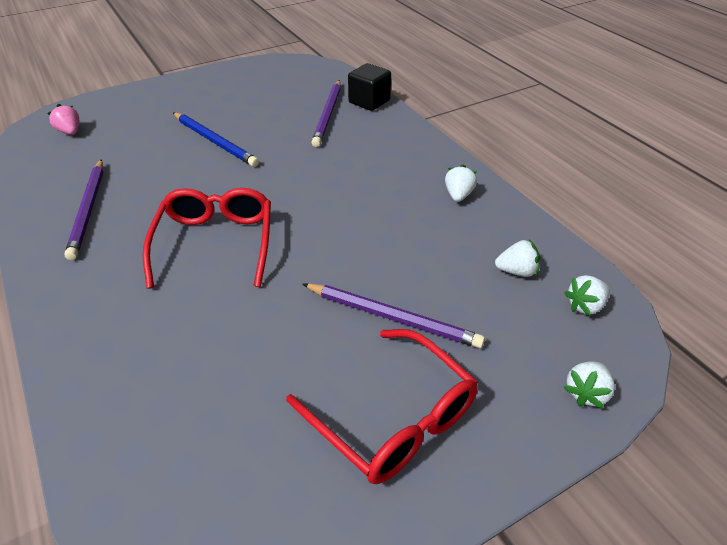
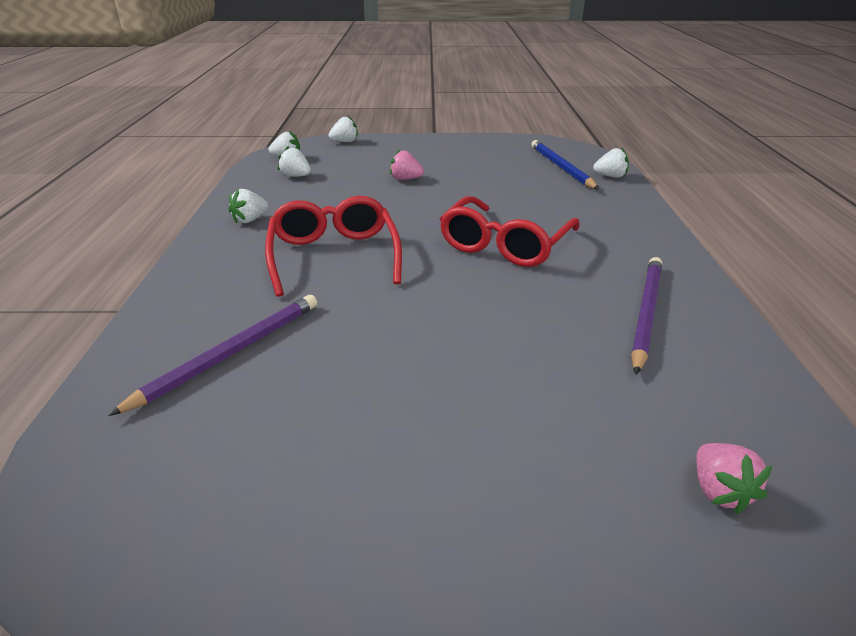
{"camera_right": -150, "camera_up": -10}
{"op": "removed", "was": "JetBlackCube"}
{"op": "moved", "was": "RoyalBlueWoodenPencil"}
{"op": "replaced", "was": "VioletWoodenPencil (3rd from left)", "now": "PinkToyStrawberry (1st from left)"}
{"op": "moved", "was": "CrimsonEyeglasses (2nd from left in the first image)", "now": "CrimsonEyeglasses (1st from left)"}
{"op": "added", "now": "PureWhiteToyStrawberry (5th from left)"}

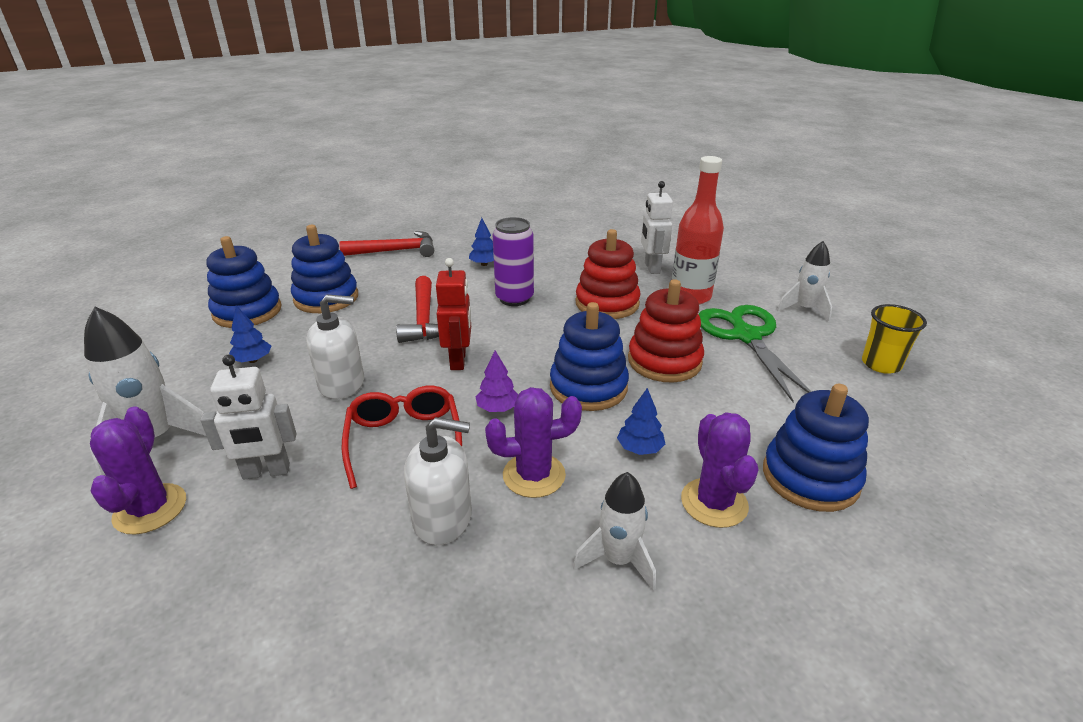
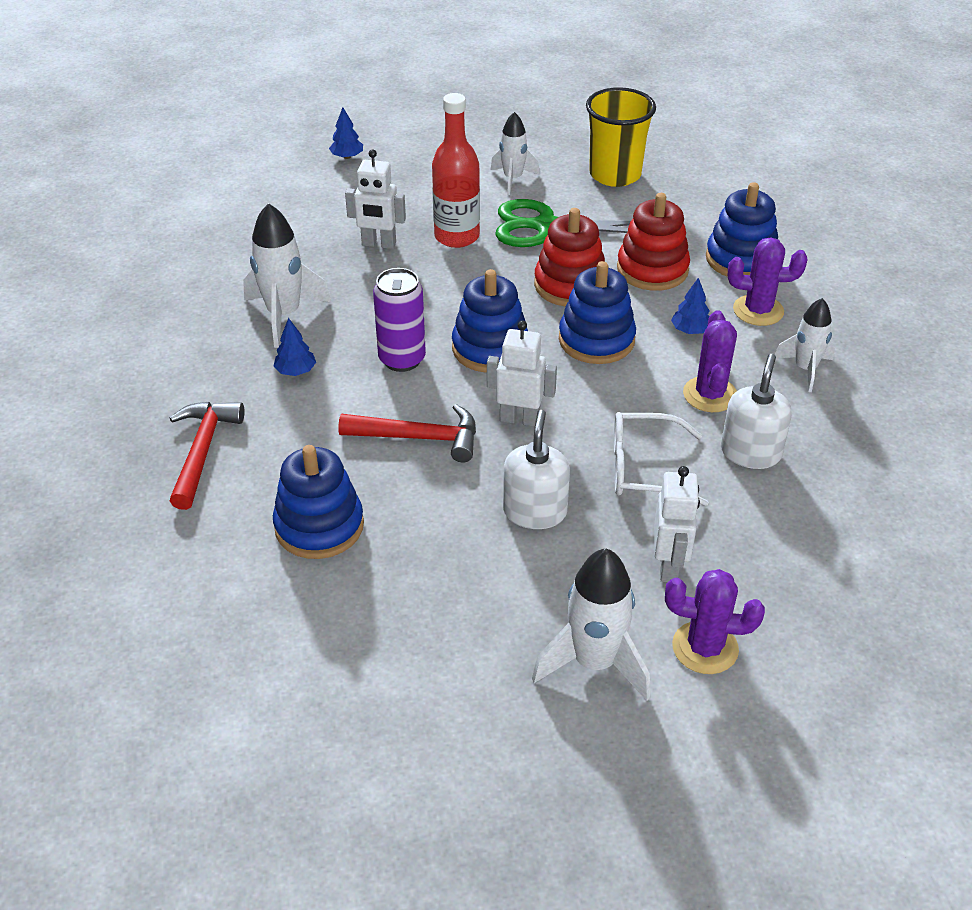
{"camera_right": -75, "camera_up": 10}
{"op": "moved", "was": "CrimsonStackingRings (1st from left in the first image)", "now": "CrimsonStackingRings (2nd from left)"}
{"op": "moved", "was": "RoyalBlueStackingRings (1st from left in the first image)", "now": "RoyalBlueStackingRings (2nd from left)"}
{"op": "recoloured", "was": "CrimsonRobotFigure", "now": "PureWhiteRobotFigure (2nd from left)"}
{"op": "resized", "was": "GoldenTumbler", "ratio": 1.58}
{"op": "moved", "was": "RoyalBlueFirTree (1st from left in the first image)", "now": "RoyalBlueFirTree (2nd from left)"}
{"op": "removed", "was": "VioletFirTree"}
{"op": "recoloured", "was": "CrimsonEyeglasses", "now": "PureWhiteEyeglasses"}
{"op": "added", "now": "PureWhiteSpaceship (1st from left)"}

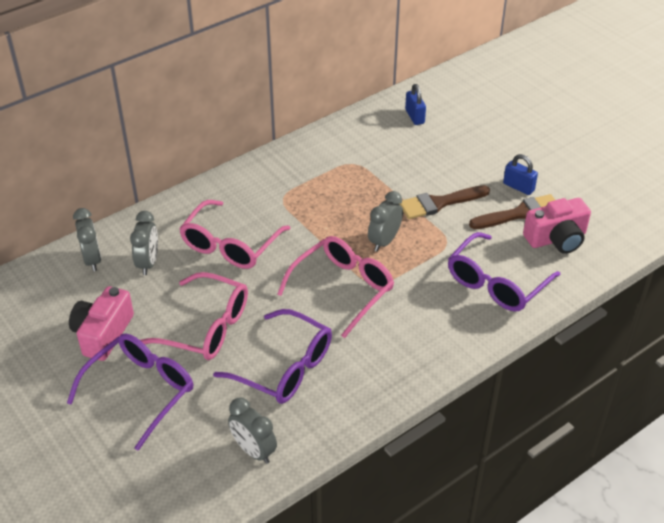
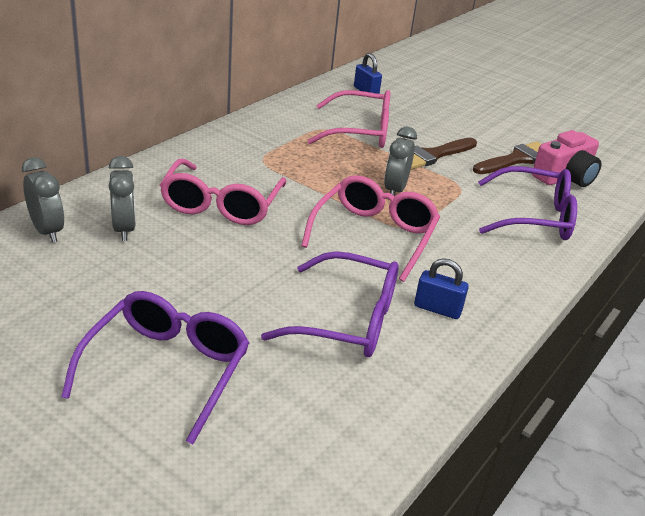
{"camera_right": -20, "camera_up": -10}
{"op": "moved", "was": "RoyalBlueSmallLock (2nd from left)"}
{"op": "turned", "was": "VioletEyeglasses (3rd from left)", "clockwise": -105}
{"op": "moved", "was": "PinkEyeglasses (1st from left in the first image)", "now": "PinkEyeglasses (2nd from left)"}
{"op": "removed", "was": "PinkPhotoCamera (1st from left)"}
{"op": "removed", "was": "GreyClock (3rd from left)"}

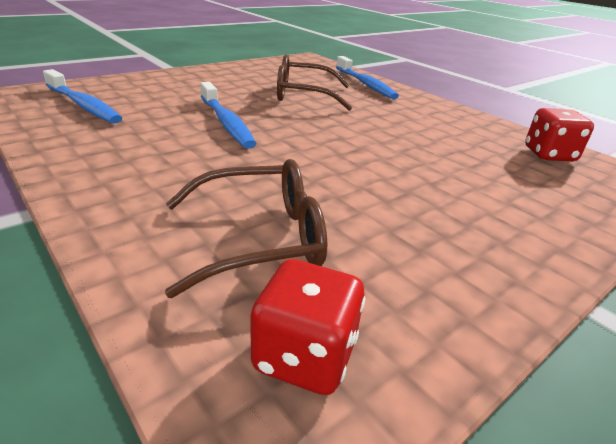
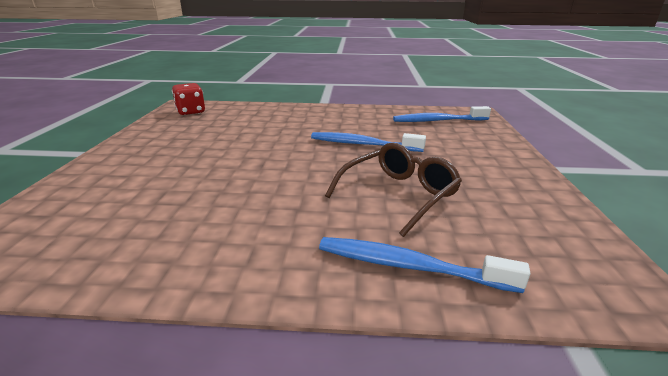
{"camera_right": 135, "camera_up": -5}
{"op": "removed", "was": "CrimsonGameDie (2nd from left)"}
{"op": "removed", "was": "RussetEyeglasses (1st from left)"}

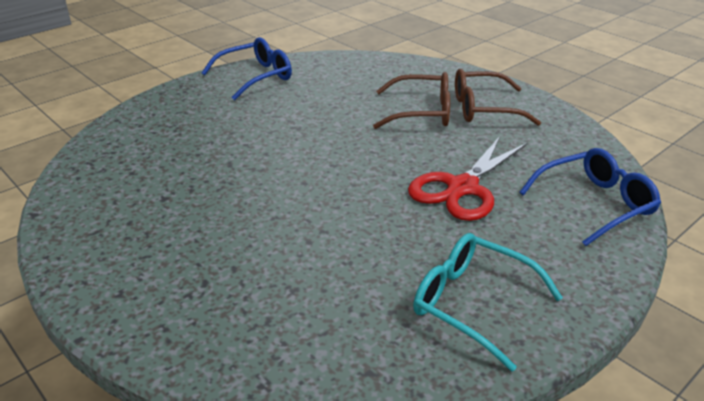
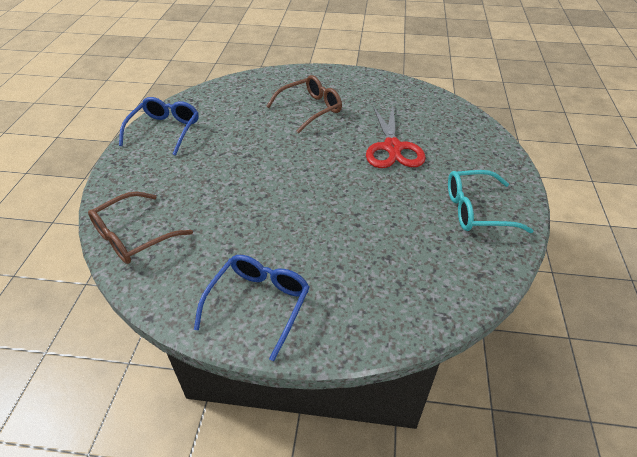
{"camera_right": -40, "camera_up": 10}
{"op": "moved", "was": "RussetEyeglasses (2nd from left in the first image)", "now": "RussetEyeglasses (1st from left)"}
{"op": "moved", "was": "RoyalBlueEyeglasses (2nd from left)"}

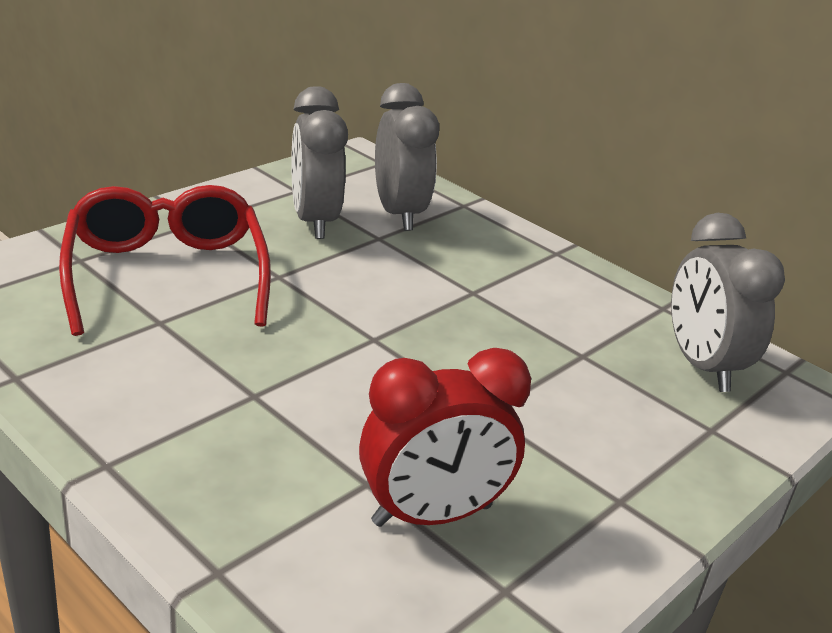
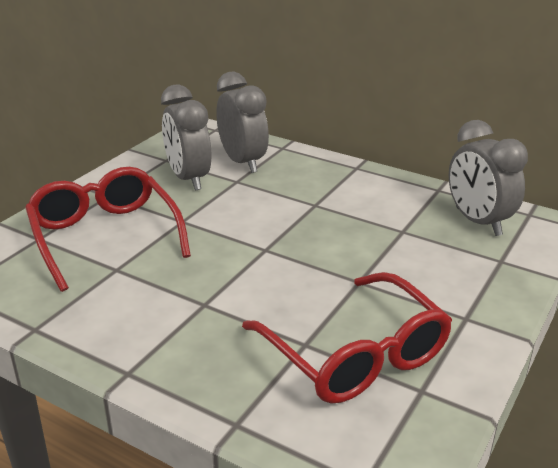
{"camera_right": -10, "camera_up": 0}
{"op": "replaced", "was": "CrimsonClock", "now": "CrimsonEyeglasses (2nd from left)"}

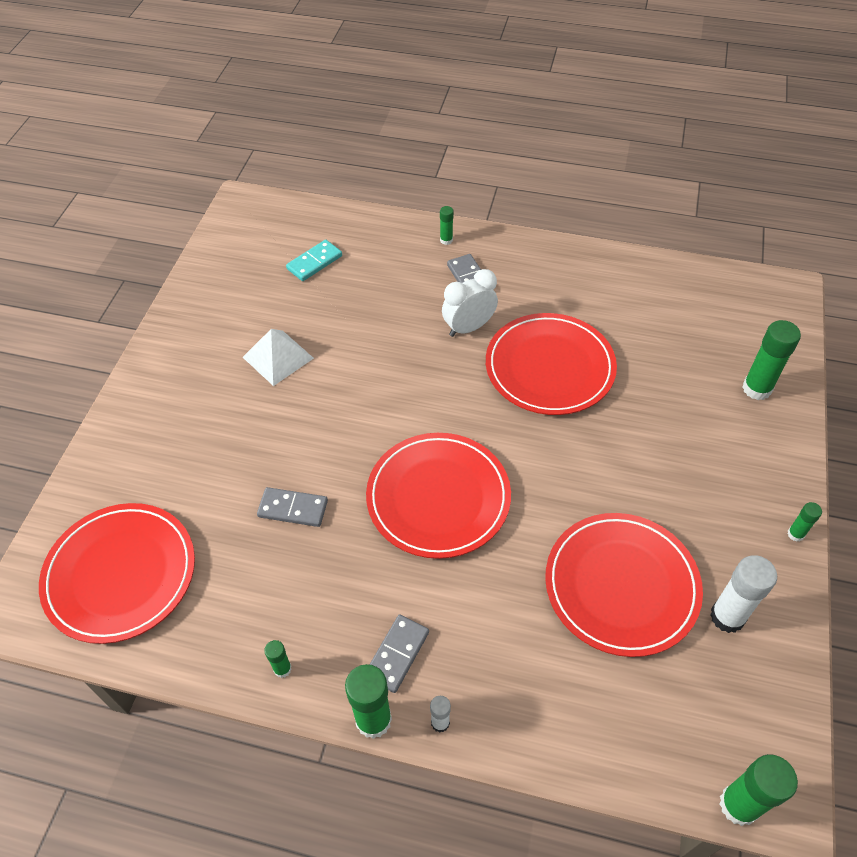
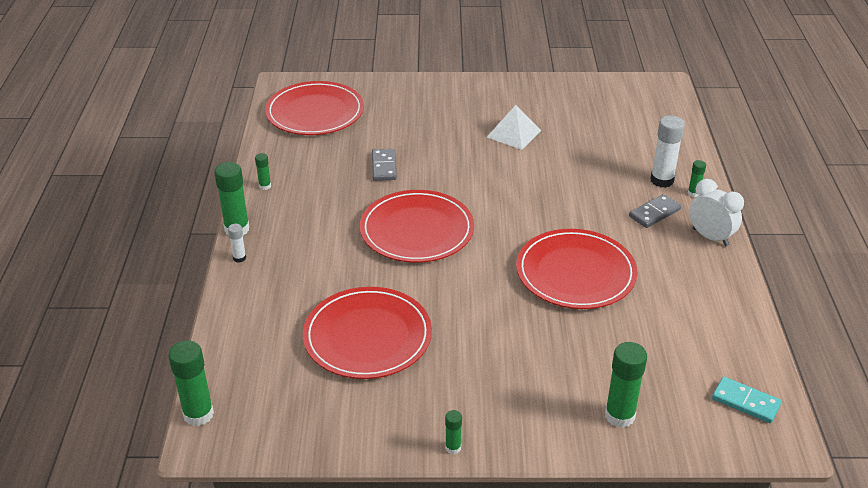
{"camera_right": 75, "camera_up": -15}
{"op": "moved", "was": "TurquoiseDominoPiece"}
{"op": "moved", "was": "PureWhiteClock"}
{"op": "moved", "was": "PureWhiteGlue (2nd from left)"}
{"op": "removed", "was": "GreyDominoPiece (2nd from left)"}

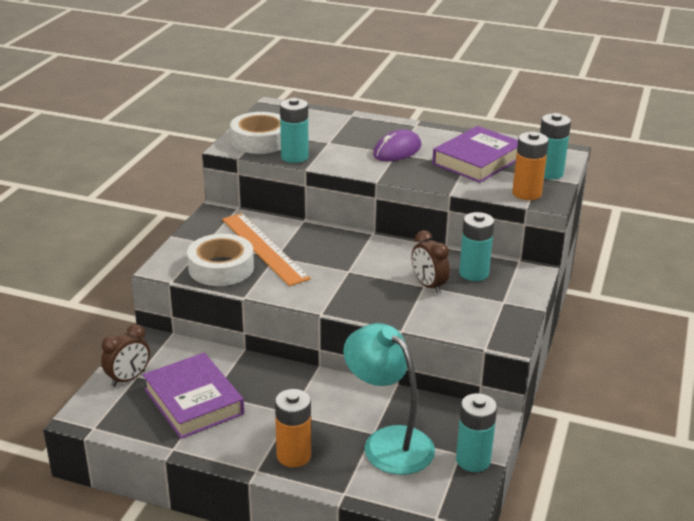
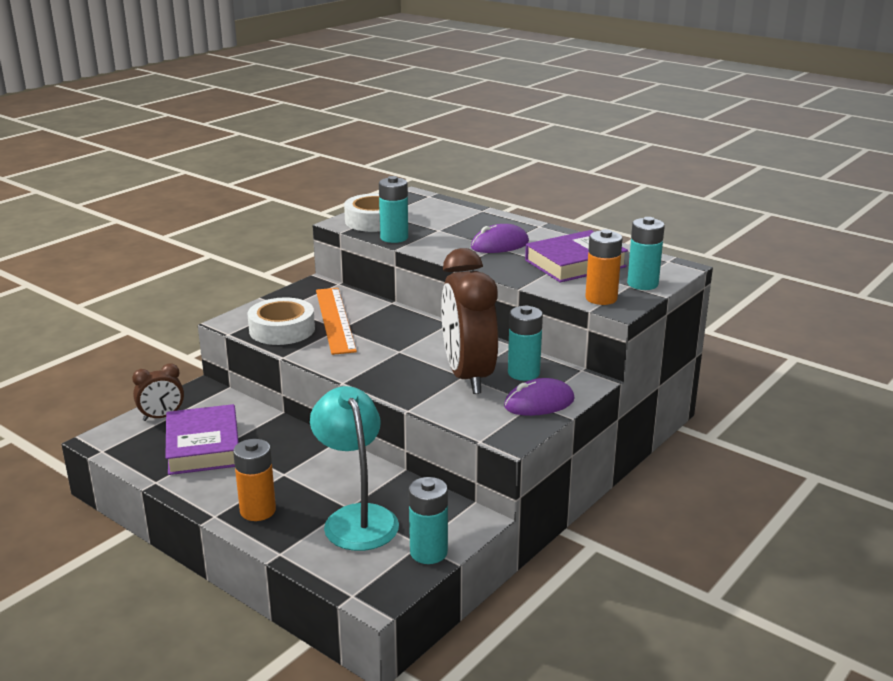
{"camera_right": 20, "camera_up": -5}
{"op": "resized", "was": "RussetClock (2nd from left)", "ratio": 2.09}
{"op": "added", "now": "VioletComputerMouse (2nd from left)"}

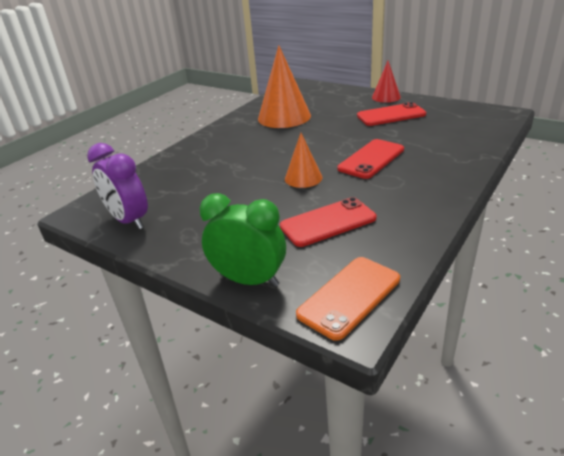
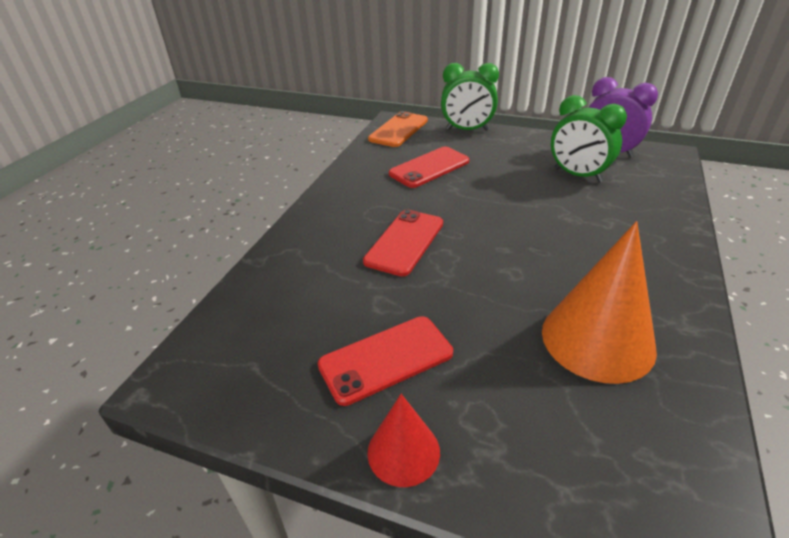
{"camera_right": 165, "camera_up": 5}
{"op": "removed", "was": "OrangeConeShape (2nd from left)"}
{"op": "added", "now": "EmeraldClock (2nd from left)"}

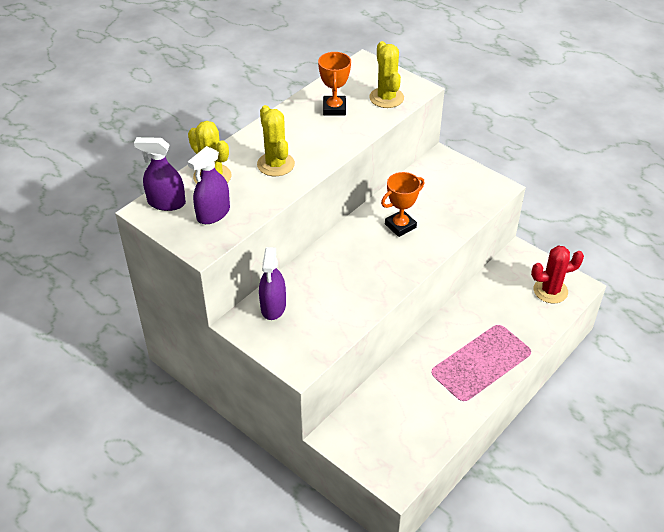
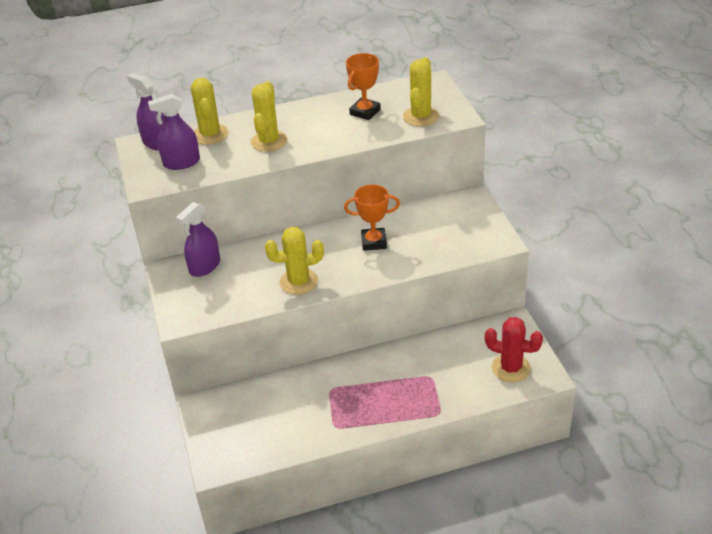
{"camera_right": 35, "camera_up": -5}
{"op": "added", "now": "GoldenCactus (3rd from left)"}

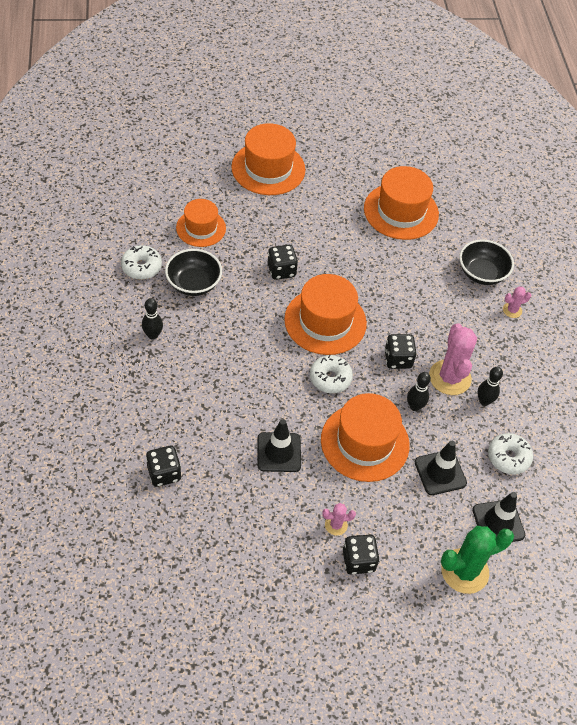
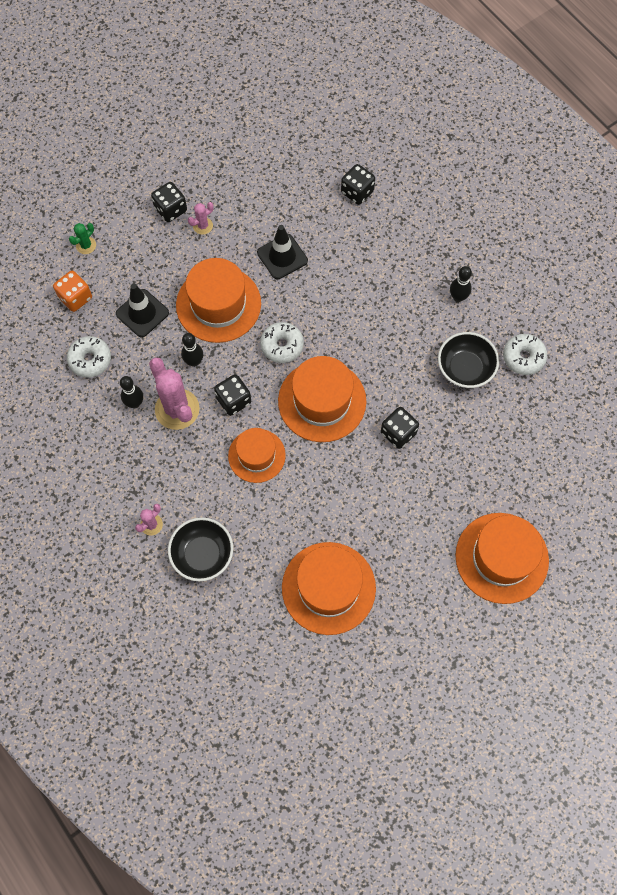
{"camera_right": 155, "camera_up": 15}
{"op": "moved", "was": "OrangeTopHat (1st from left in the first image)", "now": "OrangeTopHat (2nd from left)"}
{"op": "replaced", "was": "JetBlackRoadCone (3rd from left)", "now": "OrangeGameDie"}
{"op": "resized", "was": "EmeraldCactus", "ratio": 0.48}

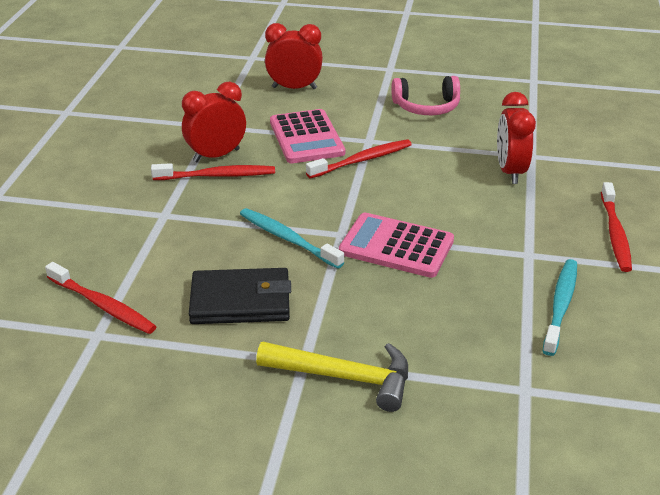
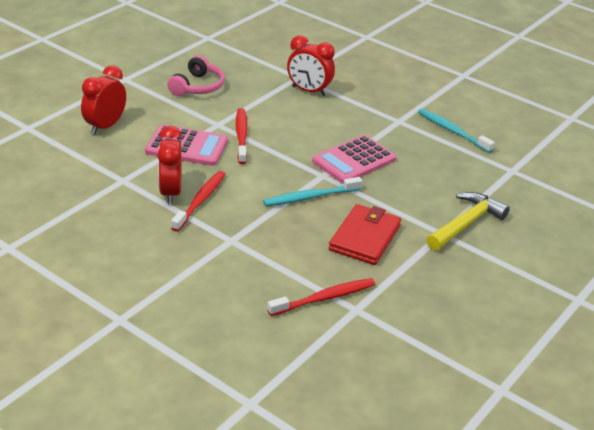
{"camera_right": -65, "camera_up": 0}
{"op": "removed", "was": "CrimsonToothBrush (4th from left)"}
{"op": "recoloured", "was": "JetBlackBillfold", "now": "CrimsonBillfold"}

